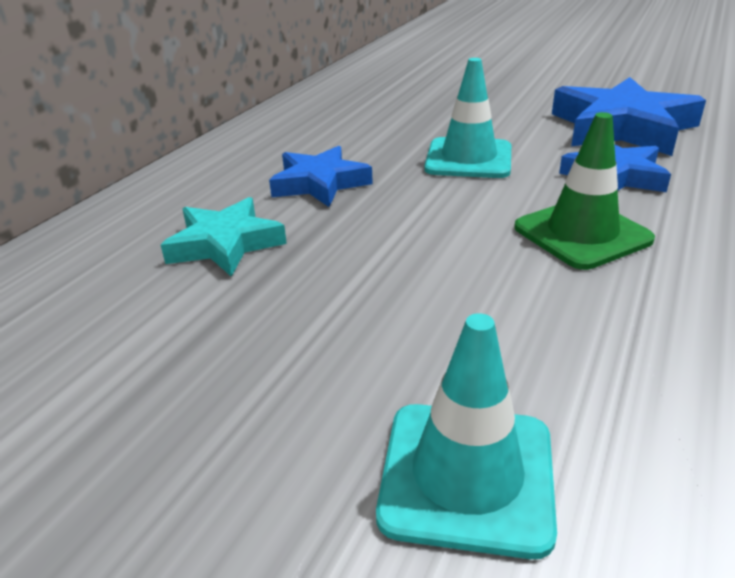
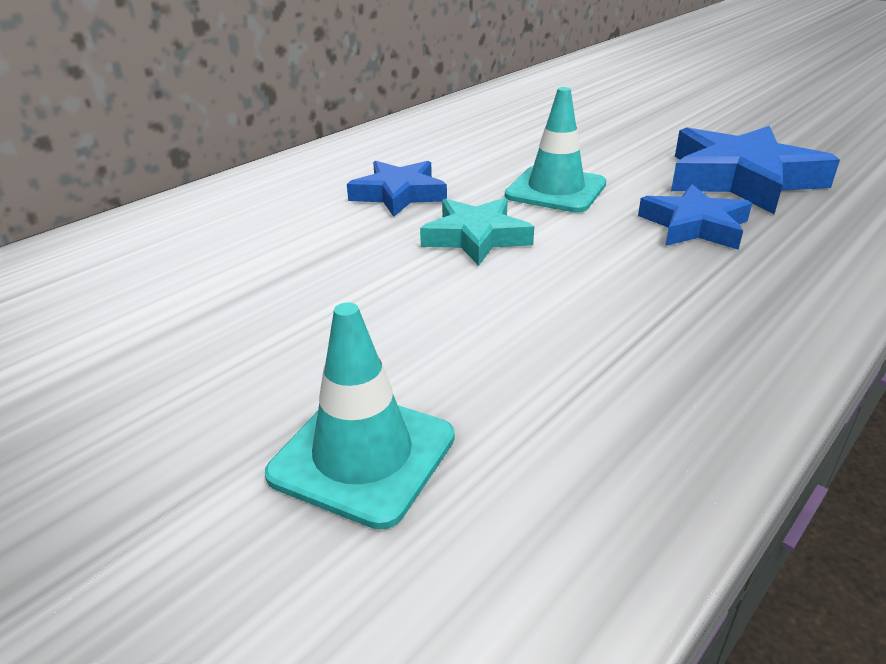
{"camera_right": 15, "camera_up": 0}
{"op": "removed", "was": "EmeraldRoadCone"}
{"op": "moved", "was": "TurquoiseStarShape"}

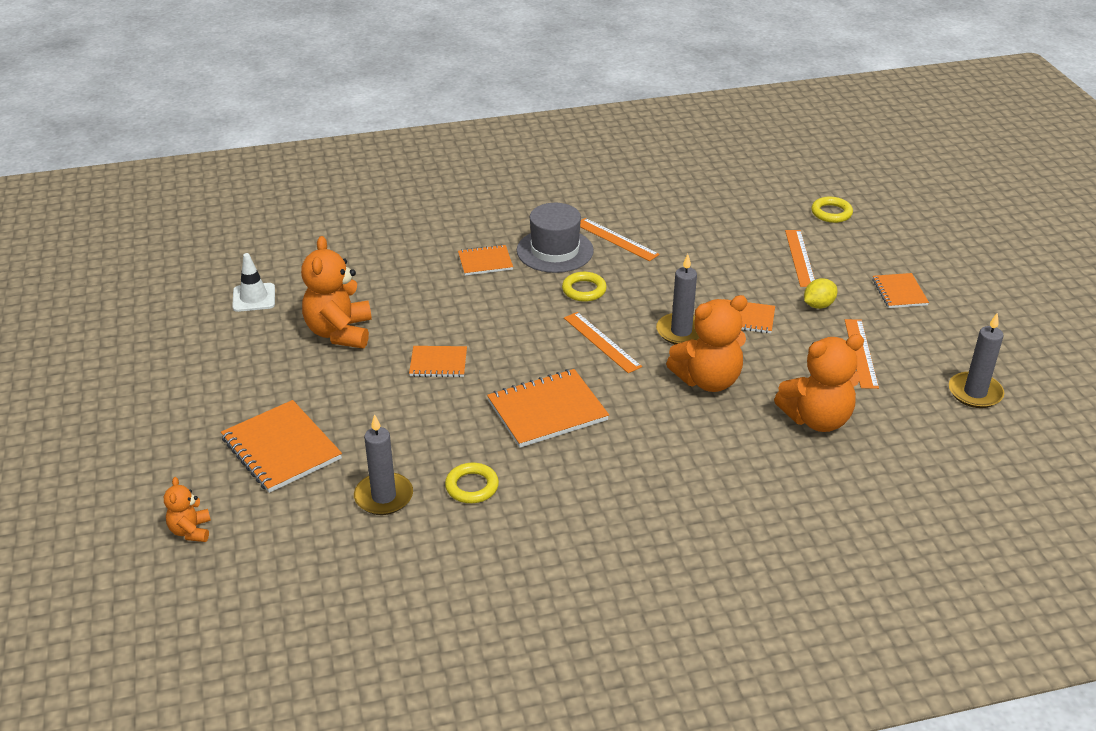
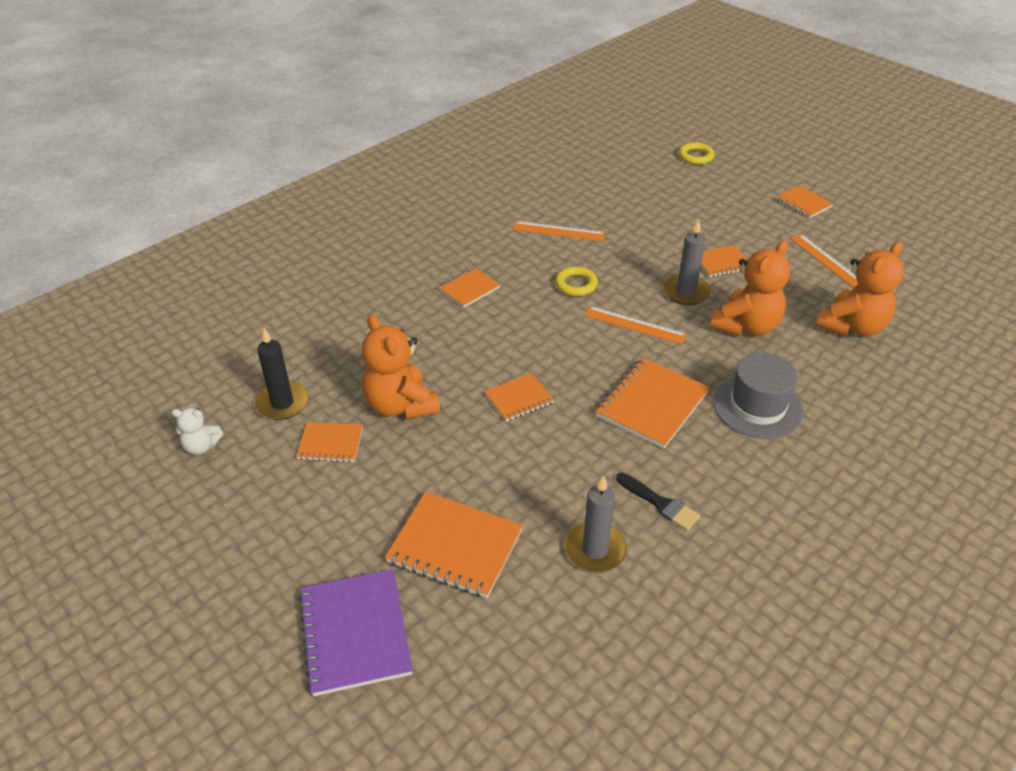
{"camera_right": -30, "camera_up": 5}
{"op": "moved", "was": "GreyTopHat"}
{"op": "removed", "was": "OrangeMeasuringStick (3rd from left)"}
{"op": "replaced", "was": "PureWhiteRoadCone", "now": "JetBlackWaxCandle"}
{"op": "removed", "was": "GoldenLemon"}
{"op": "removed", "was": "GreyWaxCandle (3rd from left)"}
{"op": "replaced", "was": "GoldenHoop (1st from left)", "now": "JetBlackPaintbrush"}
{"op": "removed", "was": "OrangeTeddy (1st from left)"}
{"op": "added", "now": "PureWhiteTeddy"}
{"op": "added", "now": "OrangeNotebook (1st from left)"}
{"op": "added", "now": "VioletNotebook"}

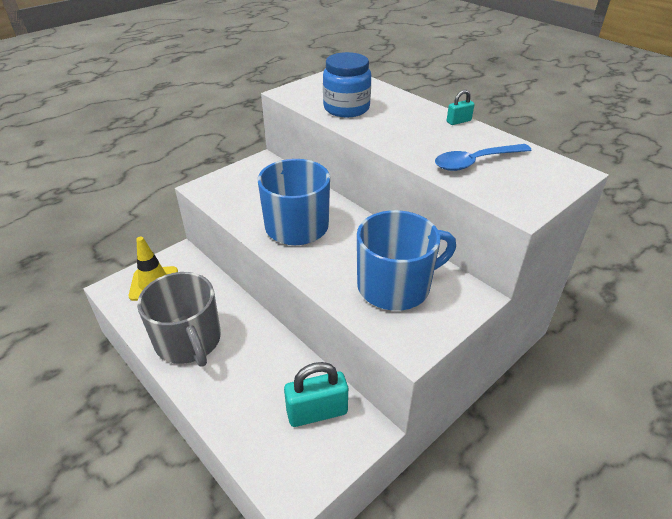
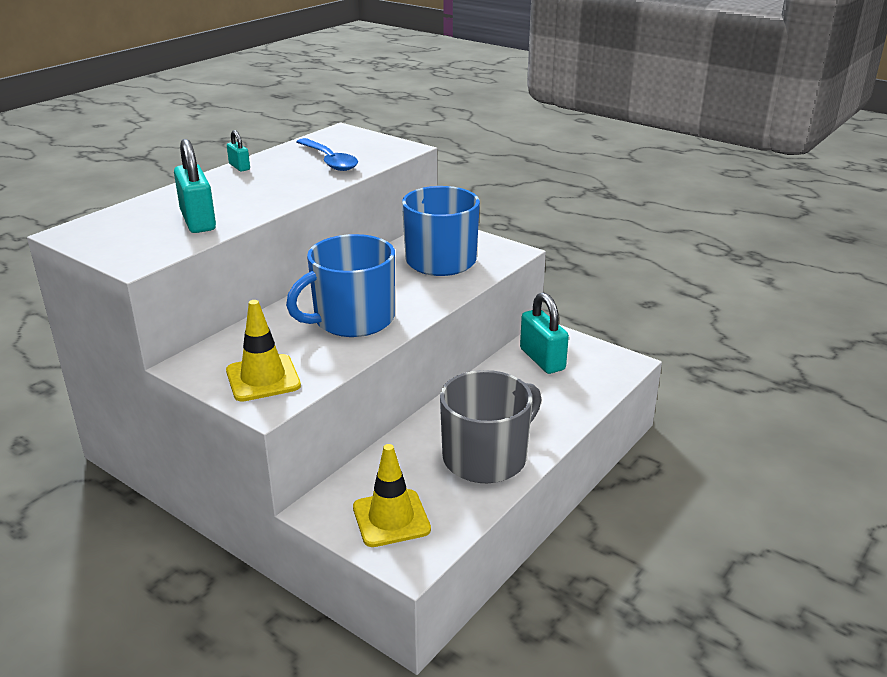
{"camera_right": -100, "camera_up": -10}
{"op": "replaced", "was": "RoyalBlueJar", "now": "TurquoiseSmallLock (1st from left)"}
{"op": "added", "now": "GoldenRoadCone (1st from left)"}

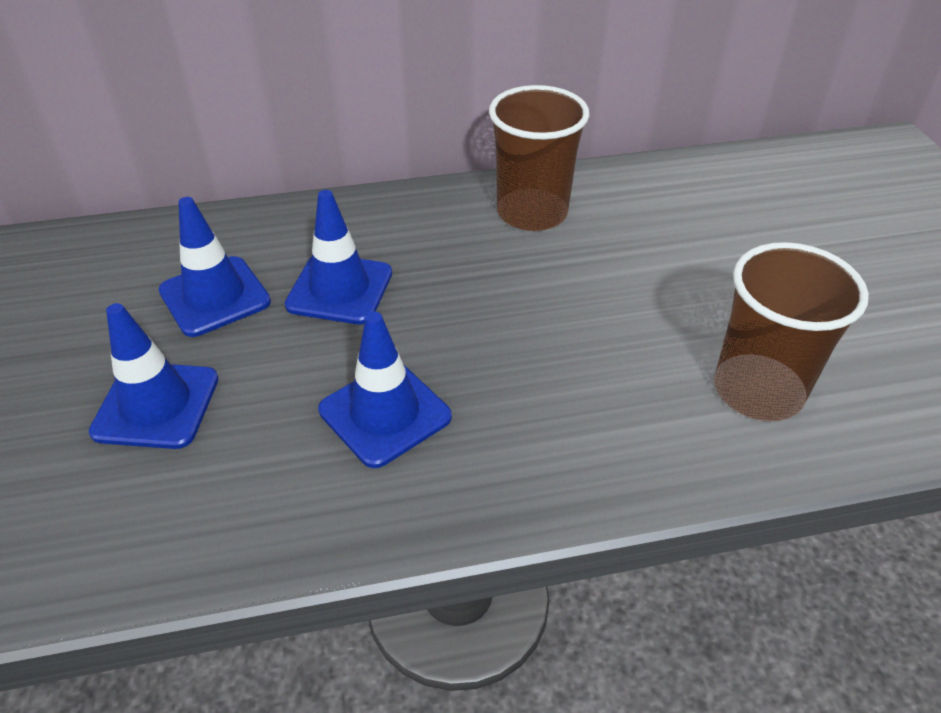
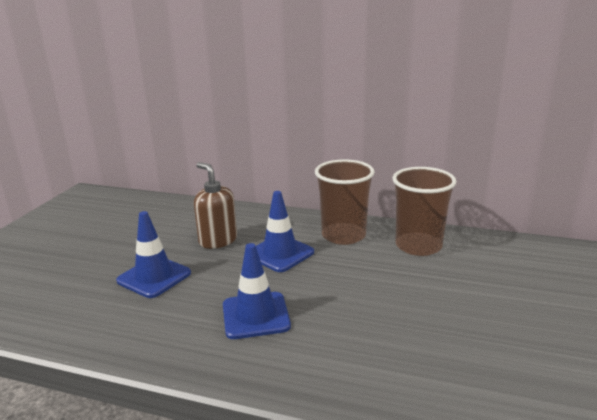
{"camera_right": 30, "camera_up": -20}
{"op": "replaced", "was": "RoyalBlueRoadCone (2nd from left)", "now": "RussetSoapPump"}
{"op": "moved", "was": "RussetTumbler (2nd from left in the first image)", "now": "RussetTumbler (1st from left)"}

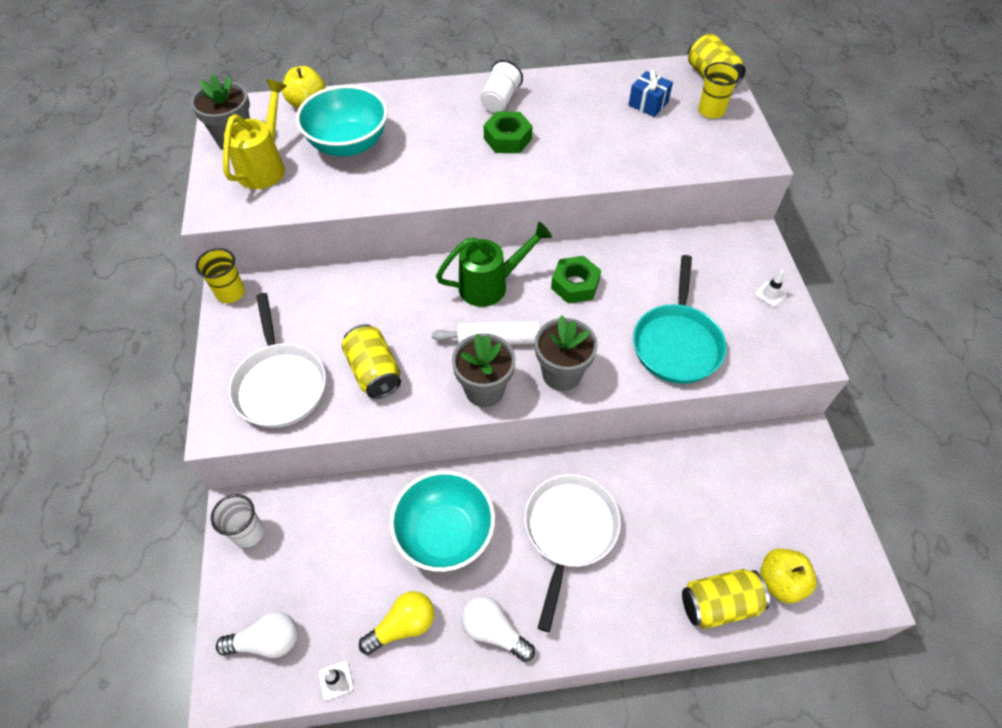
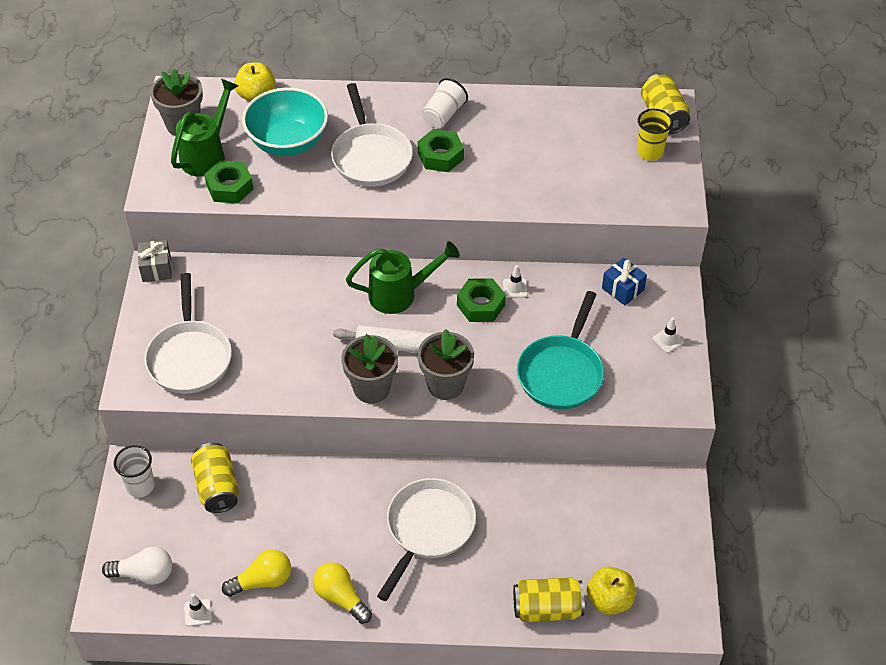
{"camera_right": 10, "camera_up": -5}
{"op": "moved", "was": "RoyalBluePresent"}
{"op": "recoloured", "was": "GoldenSprinklingCan", "now": "EmeraldSprinklingCan (1st from left)"}
{"op": "replaced", "was": "GoldenTumbler (1st from left)", "now": "GreyPresent"}
{"op": "moved", "was": "GoldenTin (1st from left)"}
{"op": "removed", "was": "TurquoiseServingBowl (2nd from left)"}
{"op": "recoloured", "was": "PureWhiteBulb (2nd from left)", "now": "GoldenBulb (2nd from left)"}
{"op": "added", "now": "PureWhiteFryingPan (2nd from left)"}
{"op": "added", "now": "EmeraldHexNut (1st from left)"}
{"op": "added", "now": "PureWhiteRoadCone (2nd from left)"}

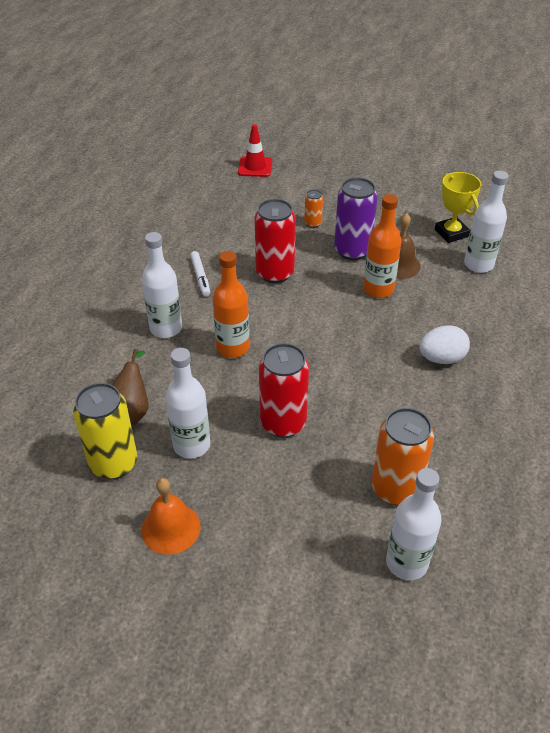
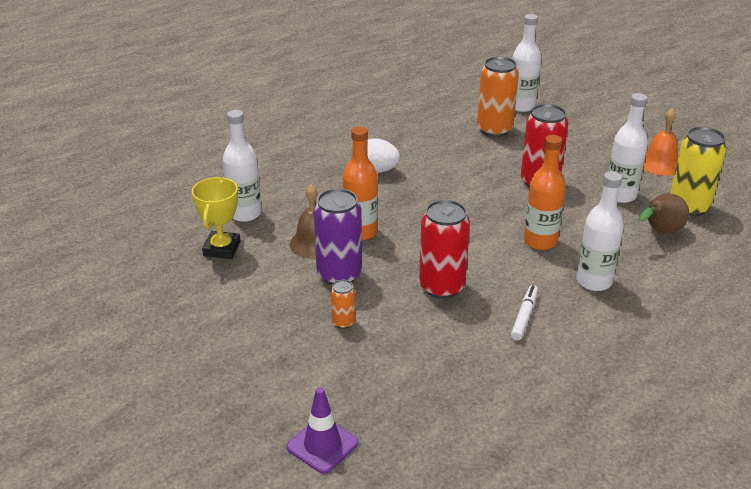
{"camera_right": -145, "camera_up": -10}
{"op": "recoloured", "was": "CrimsonRoadCone", "now": "VioletRoadCone"}

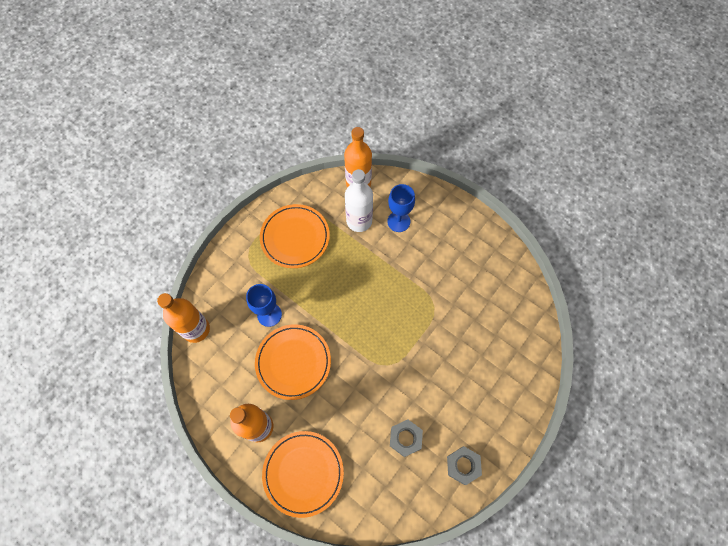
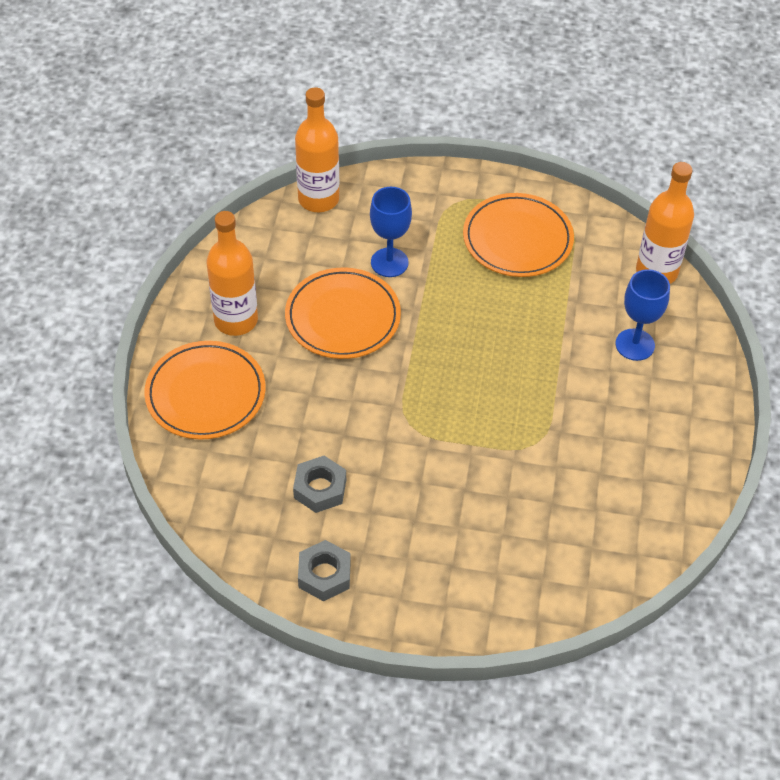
{"camera_right": 60, "camera_up": -15}
{"op": "removed", "was": "PureWhiteFlask"}

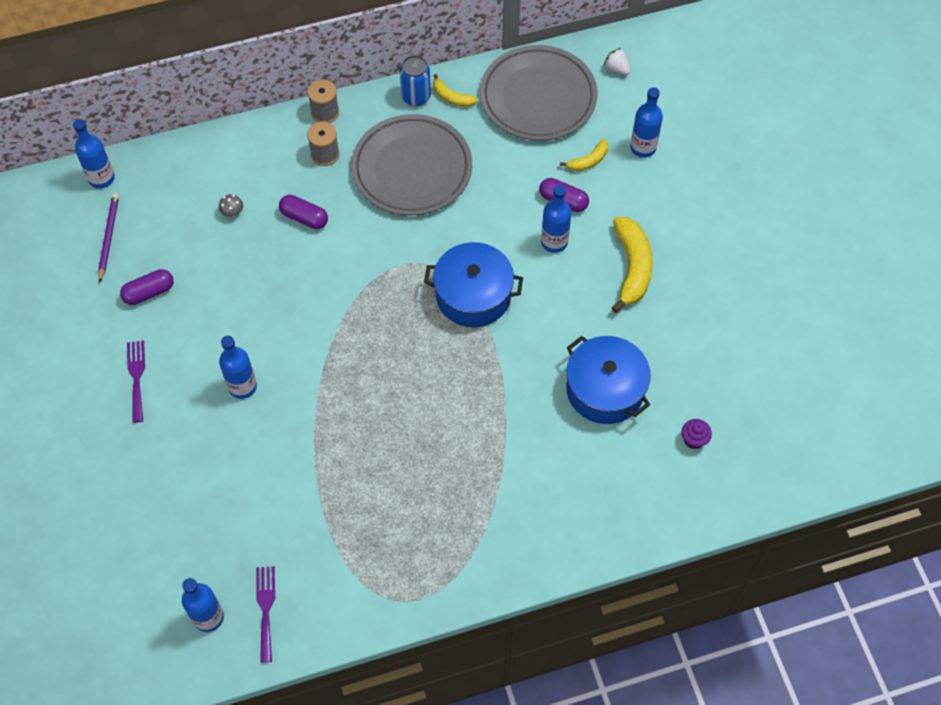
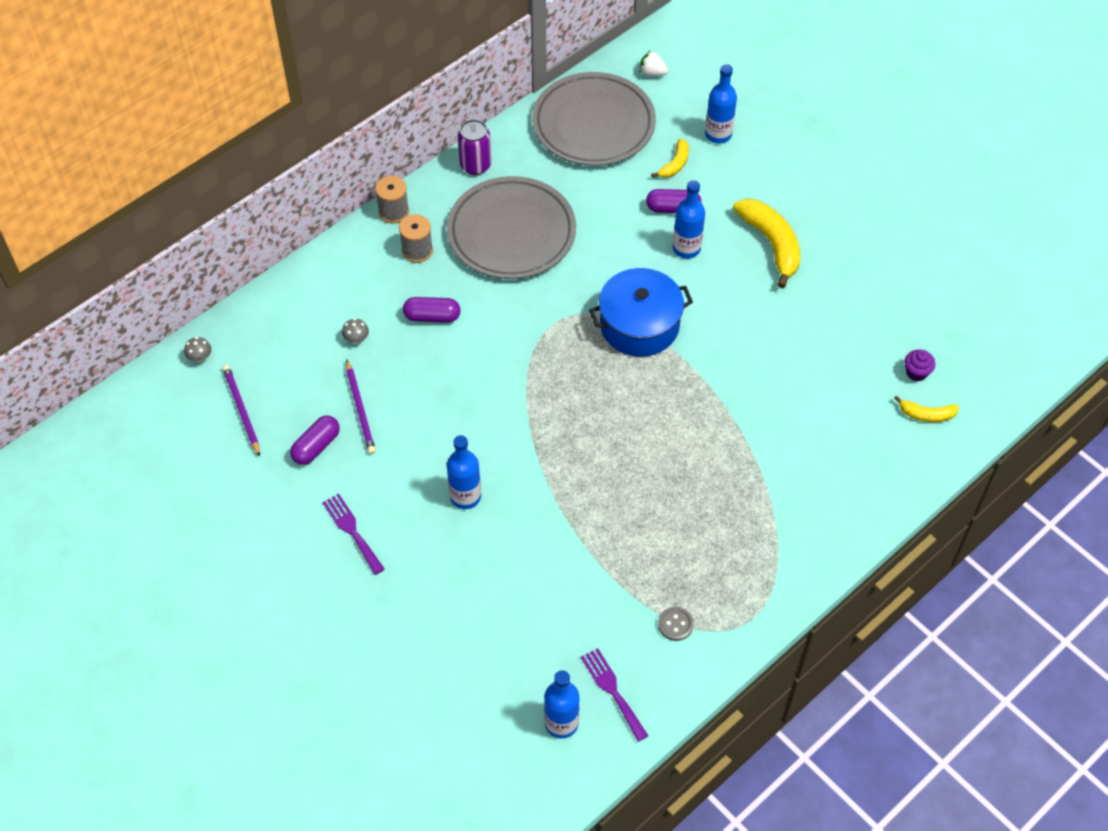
{"camera_right": -25, "camera_up": -5}
{"op": "recoloured", "was": "RoyalBlueTin", "now": "VioletTin"}
{"op": "moved", "was": "GoldenBanana (1st from left in the first image)", "now": "GoldenBanana (3rd from left)"}
{"op": "replaced", "was": "RoyalBlueFlask (1st from left)", "now": "GreyFungus (1st from left)"}
{"op": "removed", "was": "RoyalBlueStockpot (2nd from left)"}
{"op": "added", "now": "VioletWoodenPencil (2nd from left)"}
{"op": "added", "now": "GreySewingButton"}

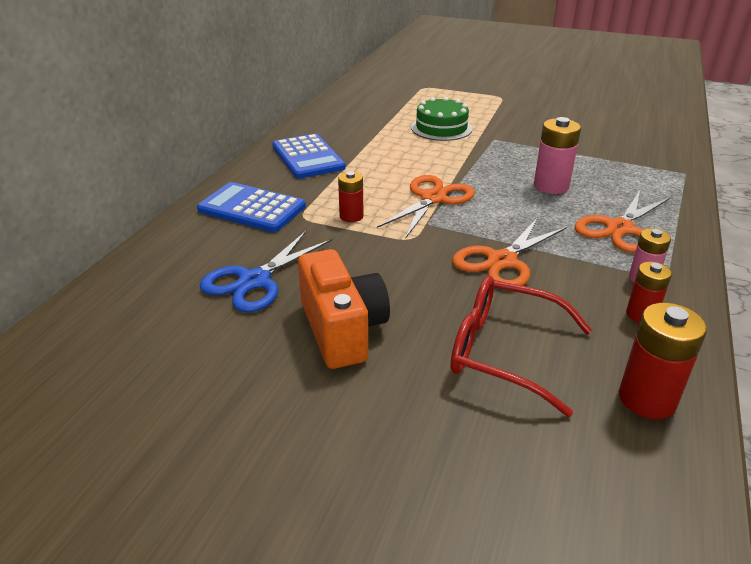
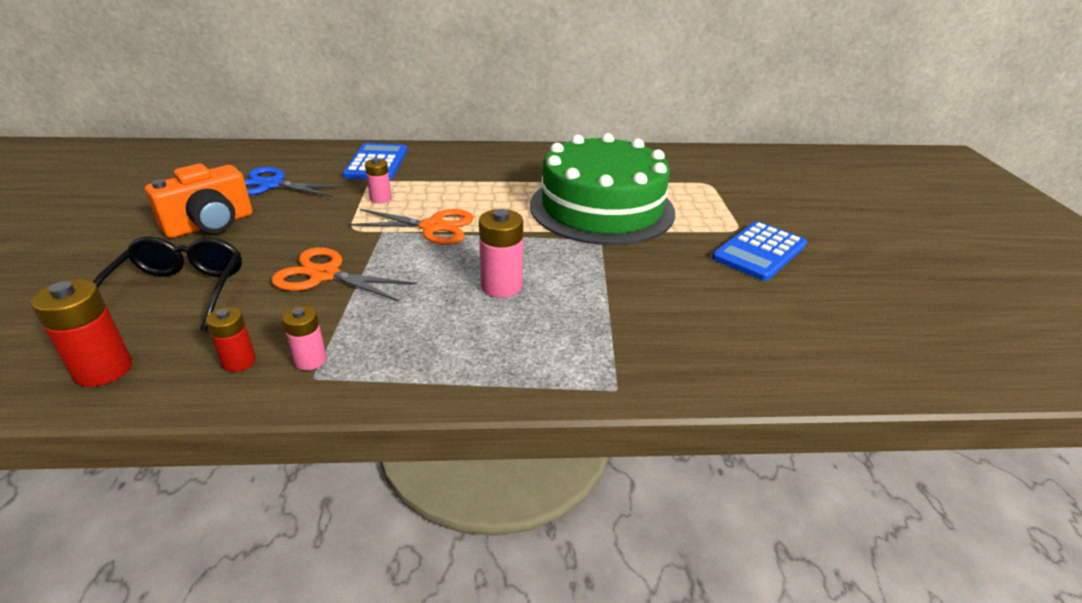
{"camera_right": 65, "camera_up": 0}
{"op": "resized", "was": "EmeraldCake", "ratio": 2.09}
{"op": "moved", "was": "RoyalBluePocketCalculator (2nd from left)"}
{"op": "recoloured", "was": "CrimsonBattery (1st from left)", "now": "PinkBattery (2nd from left)"}
{"op": "removed", "was": "OrangeShears (3rd from left)"}
{"op": "recoloured", "was": "CrimsonEyeglasses", "now": "JetBlackEyeglasses"}

